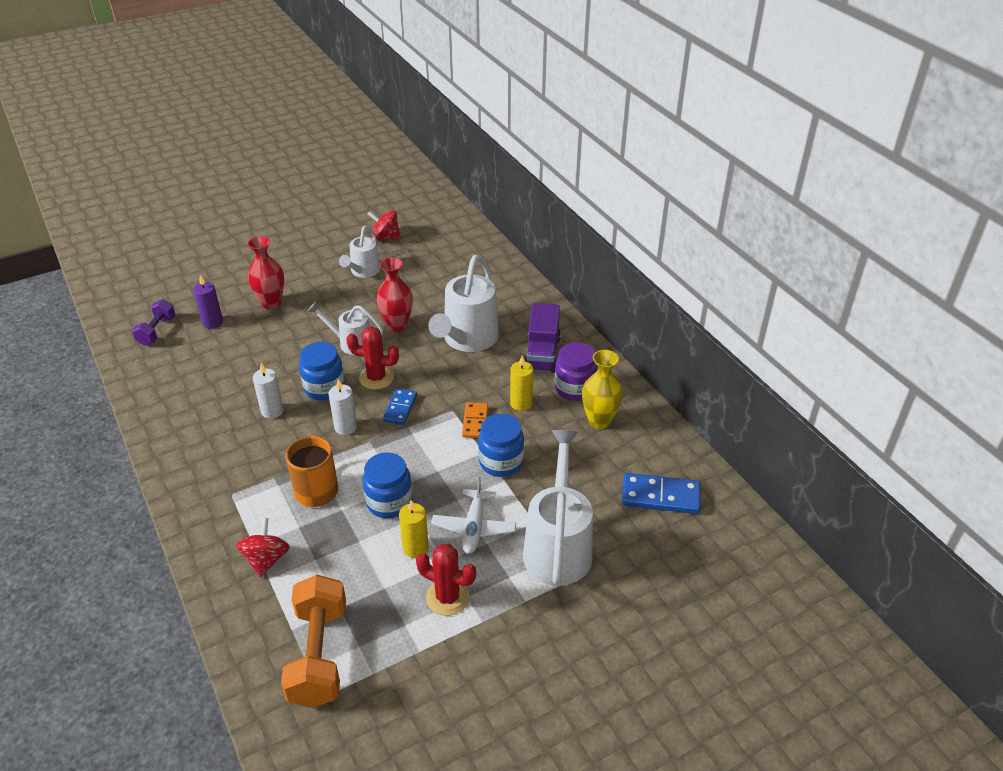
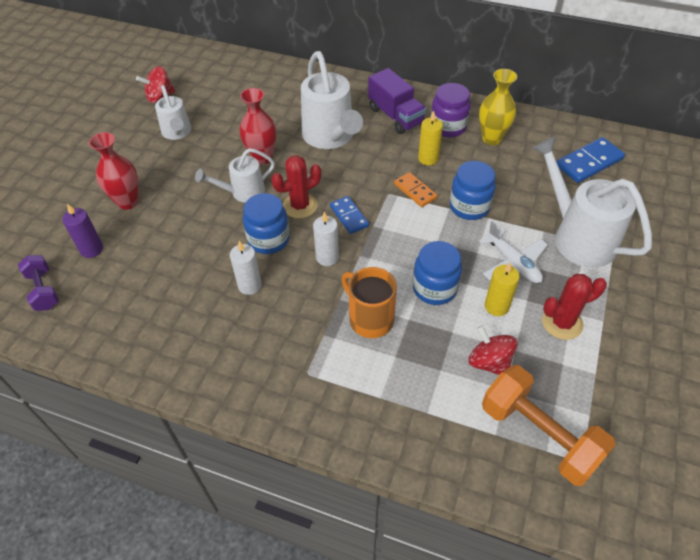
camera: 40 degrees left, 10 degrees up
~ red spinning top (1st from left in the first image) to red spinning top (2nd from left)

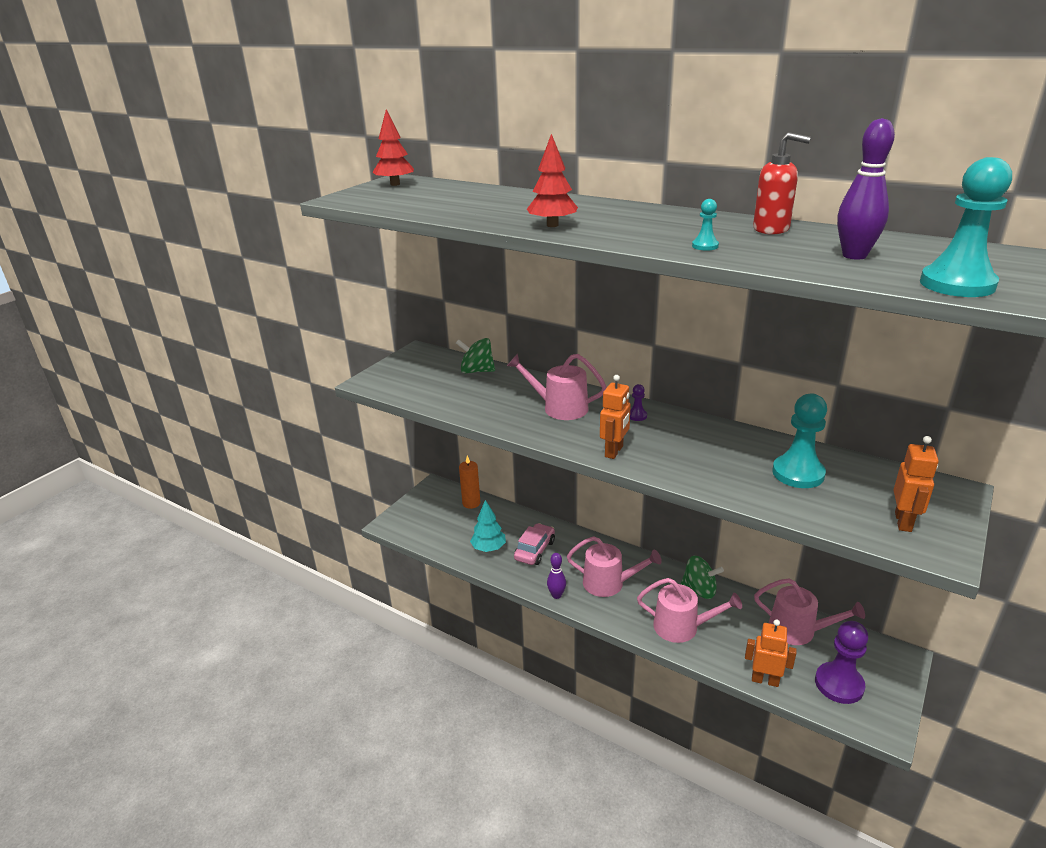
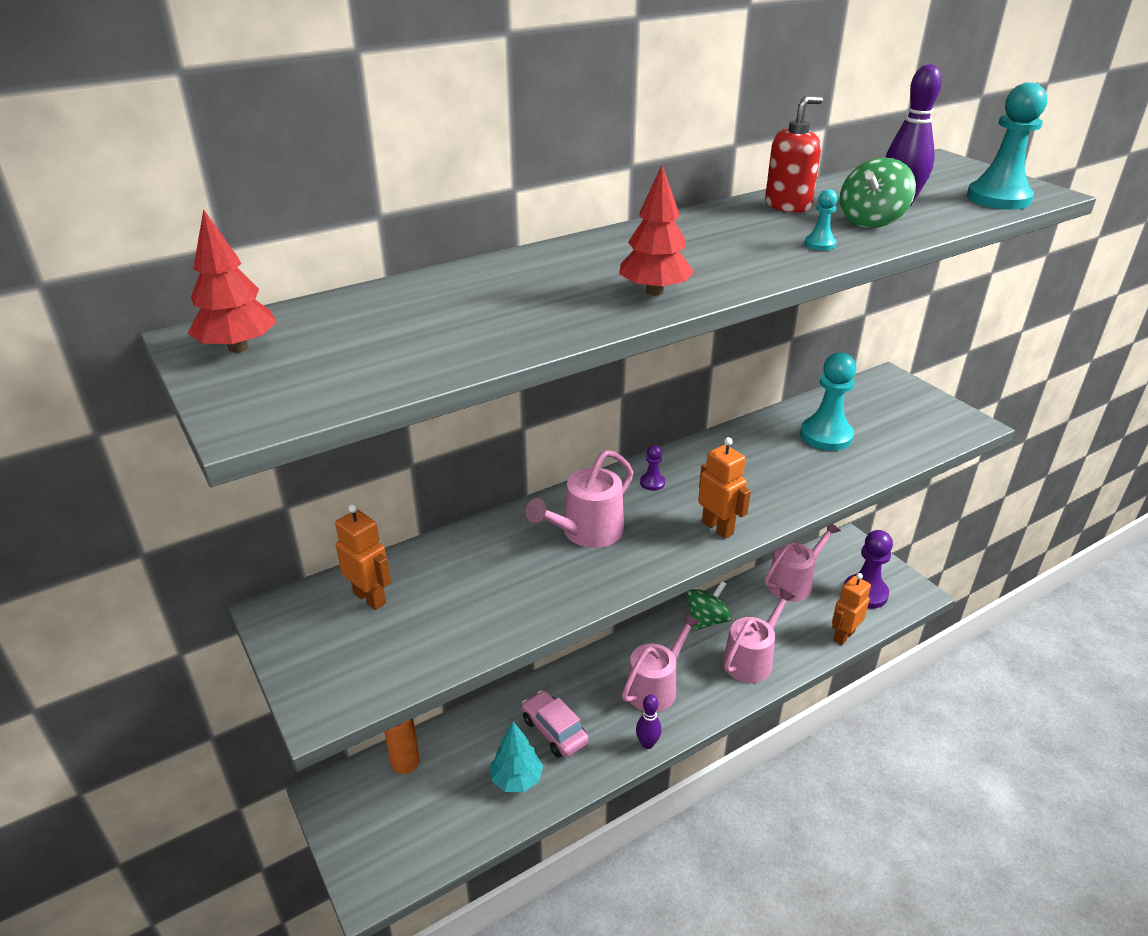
camera: 65 degrees left, 5 degrees up
~ orange robot (3rd from left in the first image) to orange robot (1st from left)
~ green spinning top (1st from left in the first image) to green spinning top (2nd from left)

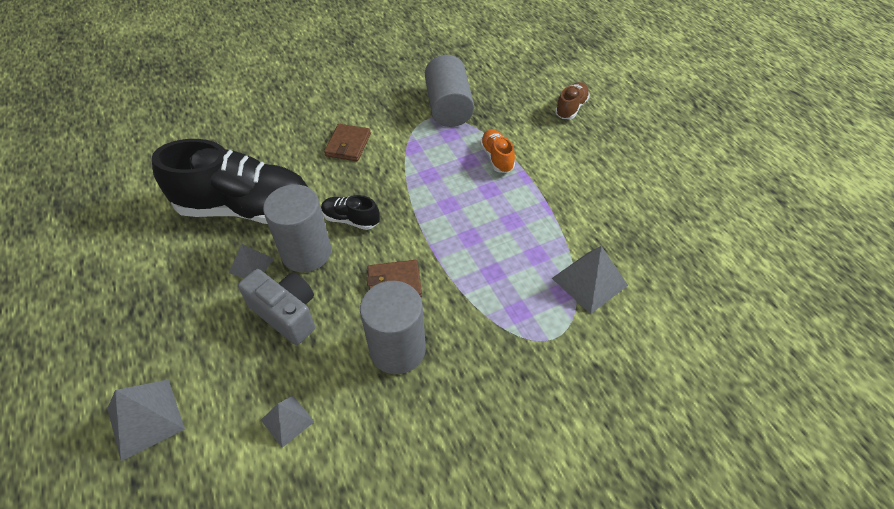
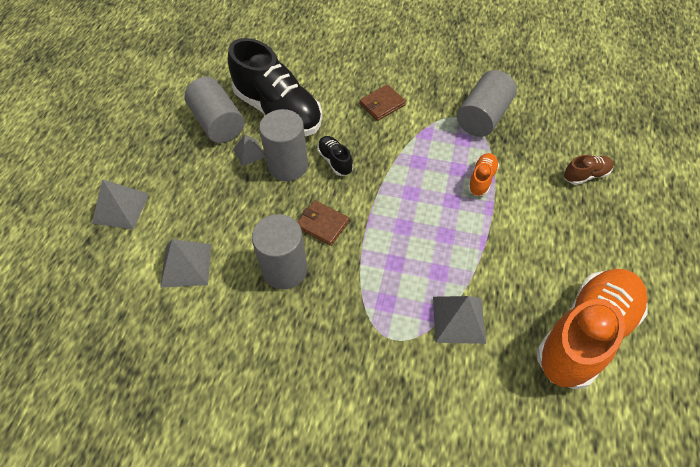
camera: 40 degrees right, 5 degrees up
~ grey pyramid (3rd from left in the first image) x1.61
+ grey cylinder (1st from left)
+ orange shoe (2nd from left)
- grey camera

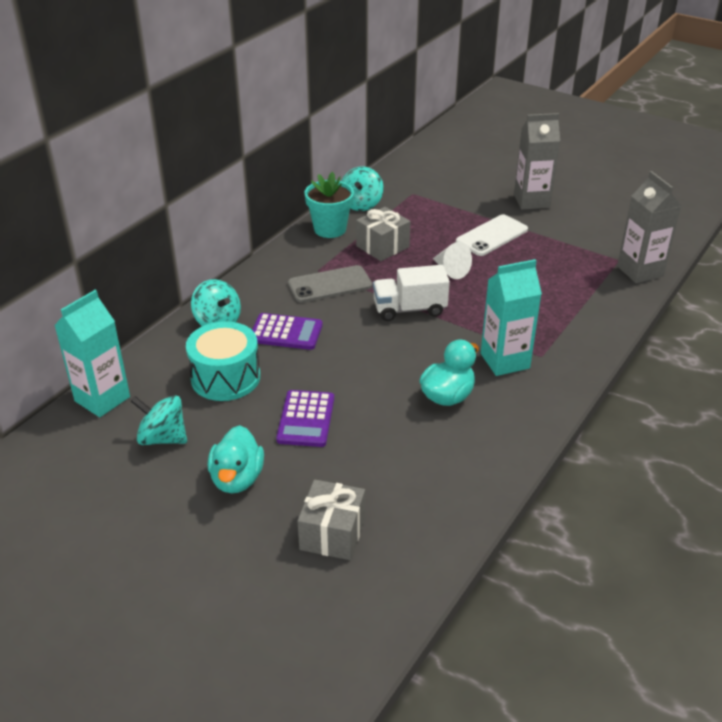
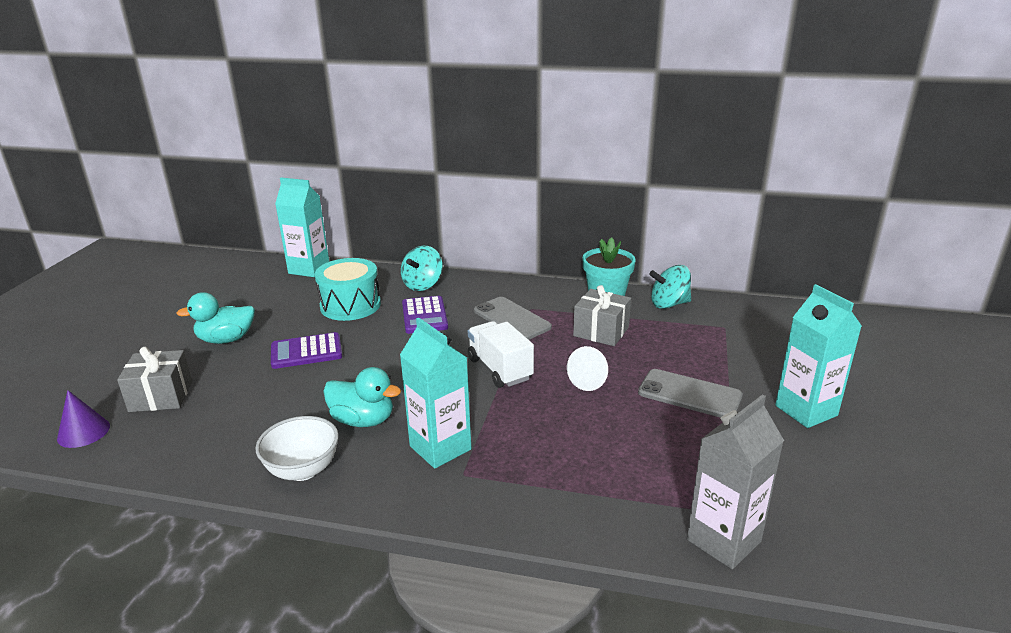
camera: 70 degrees right, 10 degrees down
+ purple cone
+ white bowl
~ white phone to grey phone (2nd from left)
~ grey carton (1st from left) to turquoise carton (3rd from left)
- turquoise spinning top (1st from left)

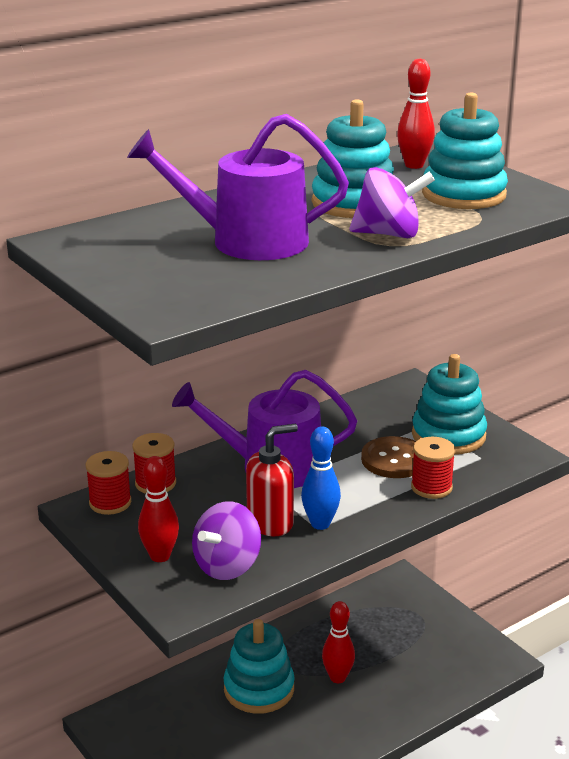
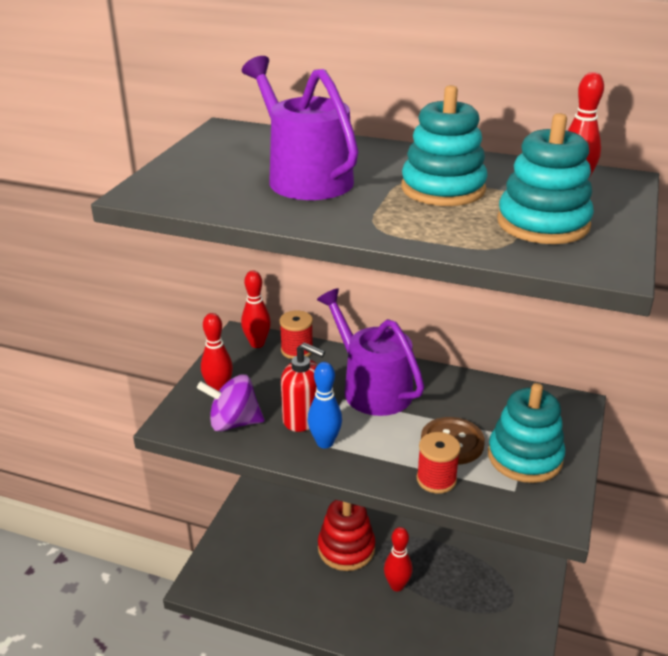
camera: 55 degrees right, 5 degrees up
~ red spool (1st from left) to red bowling pin (2nd from left)
~ turquoise stacking toy (1st from left) to red stacking toy
- purple spinning top (2nd from left)

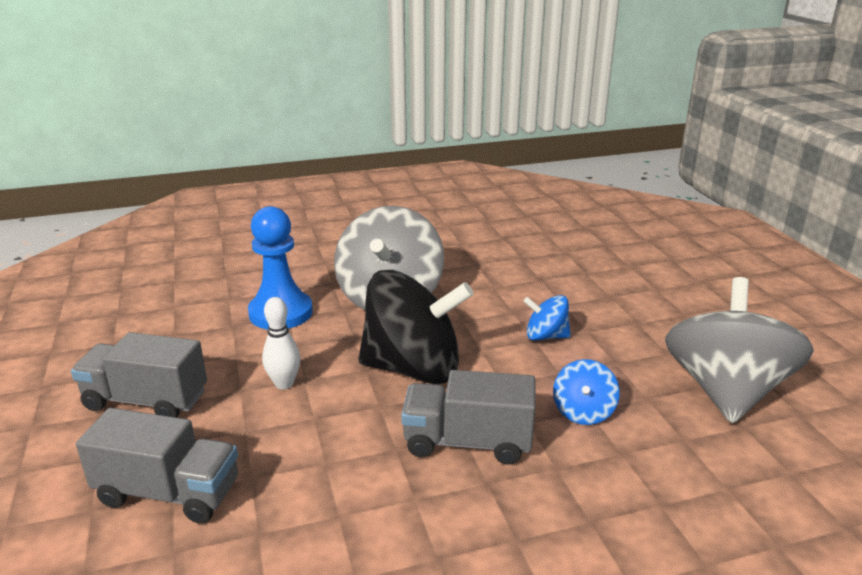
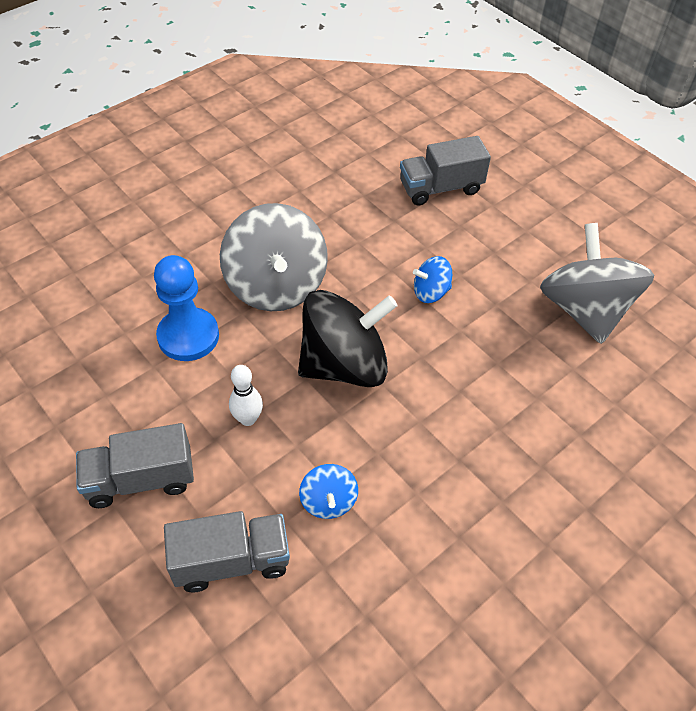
camera: 25 degrees left, 25 degrees up
~ blue spinning top (2nd from left in the first image) to blue spinning top (1st from left)
~ grey truck (3rd from left)

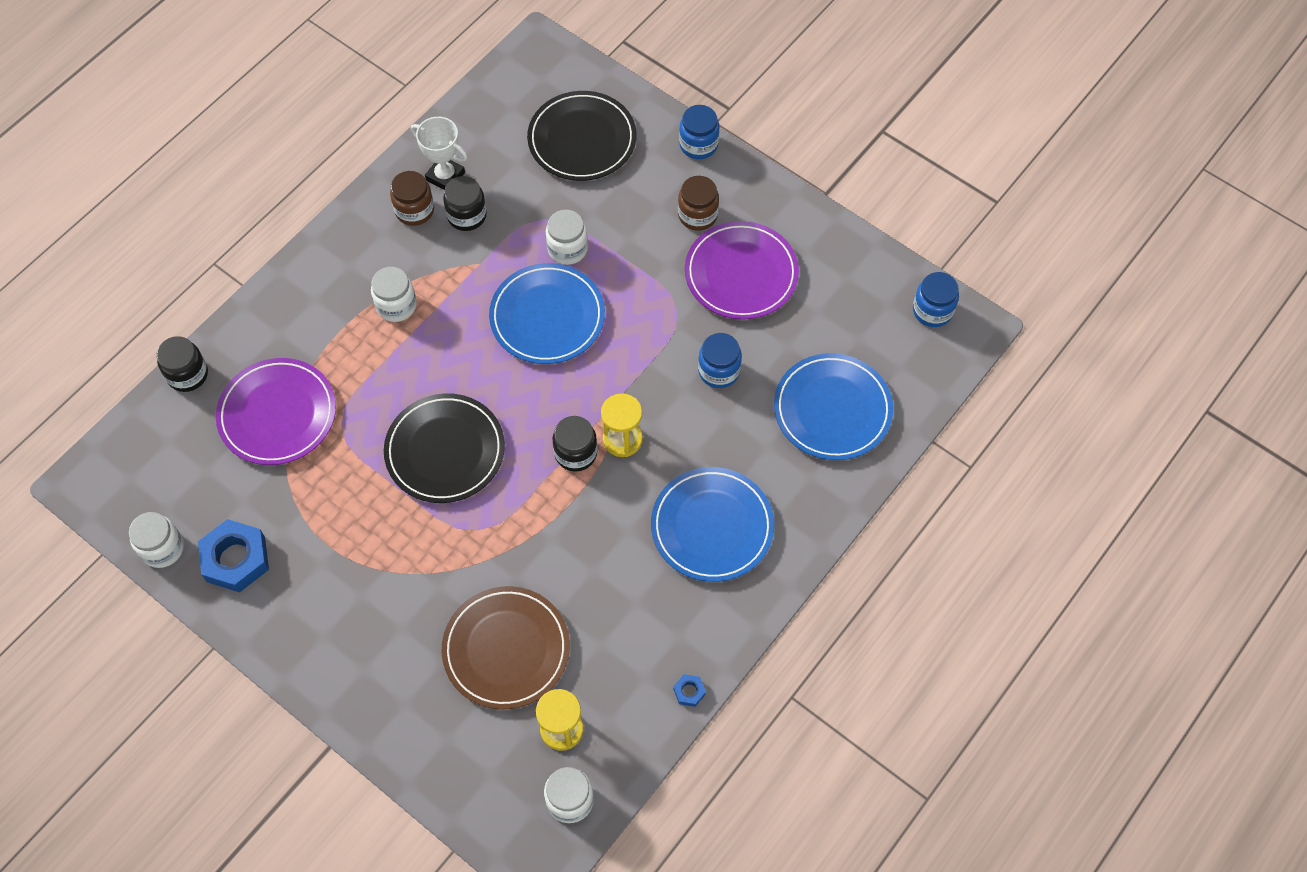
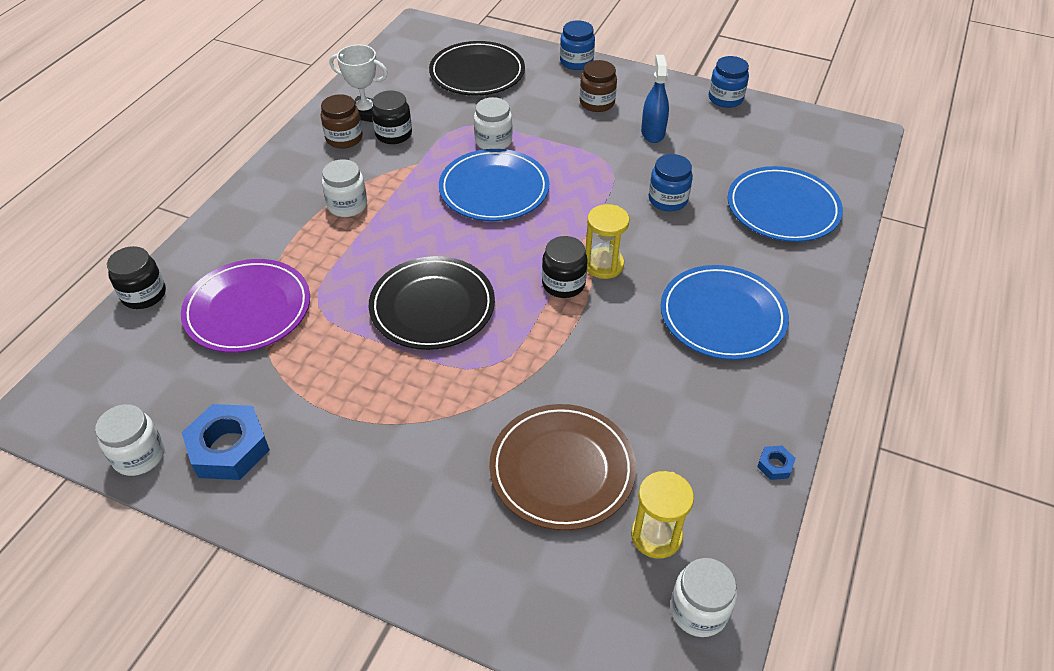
camera: 15 degrees left, 15 degrees down
~ purple plate (2nd from left) to blue spray bottle
~ blue jar (3rd from left)

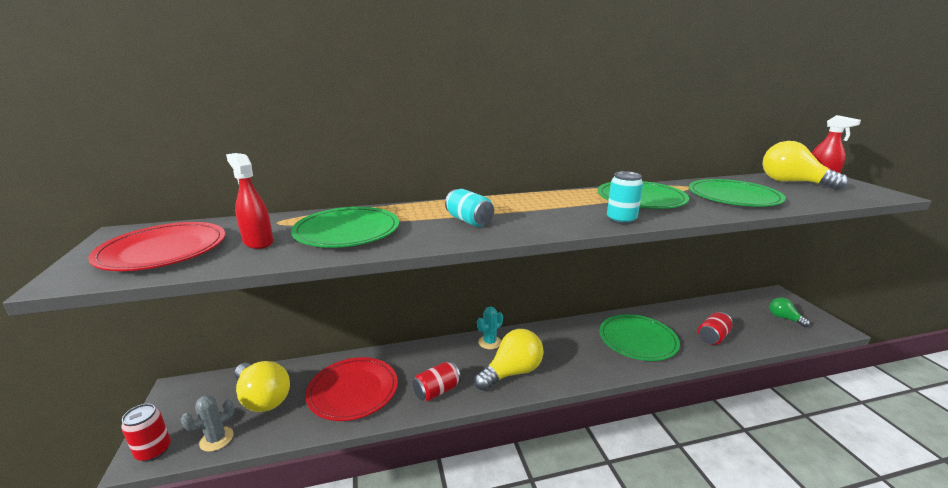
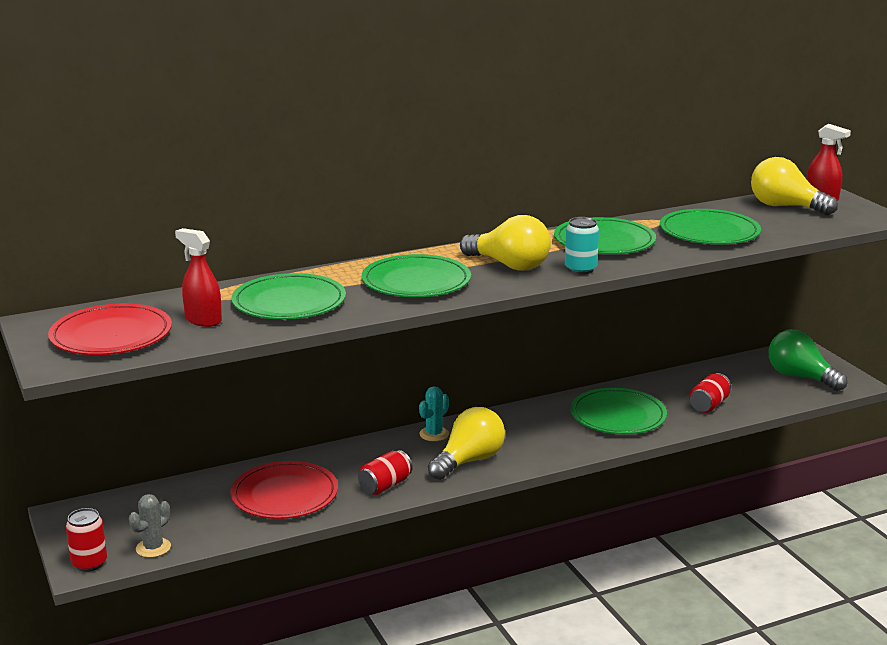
camera: 10 degrees left, 0 degrees up
~ turquoise can (1st from left) to green plate (2nd from left)
~ yellow light bulb (1st from left in the first image) to yellow light bulb (2nd from left)
~ green light bulb x1.80

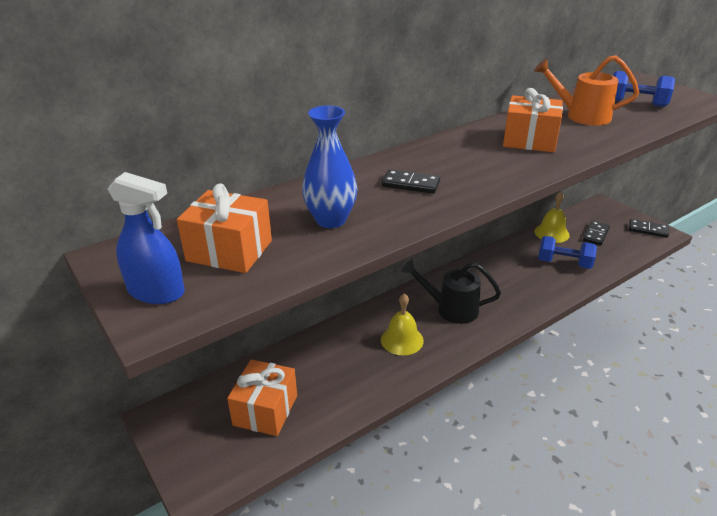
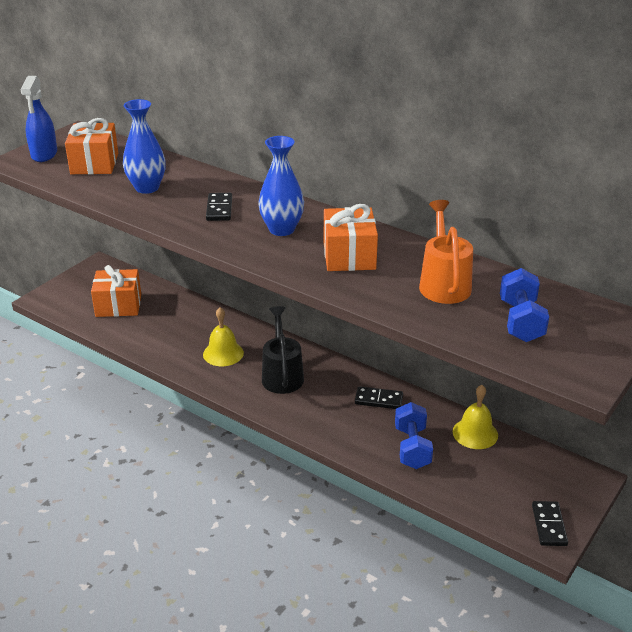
camera: 70 degrees right, 0 degrees up
+ blue vase (2nd from left)
~ black domino (2nd from left)

